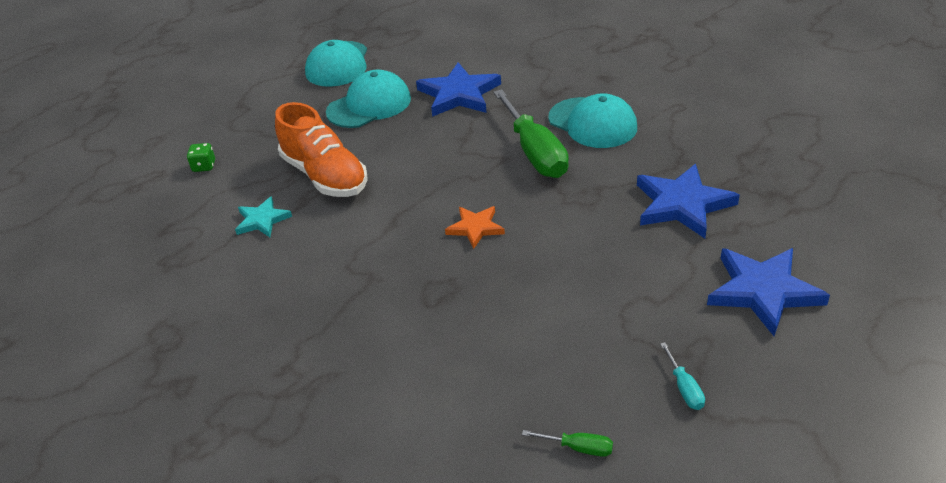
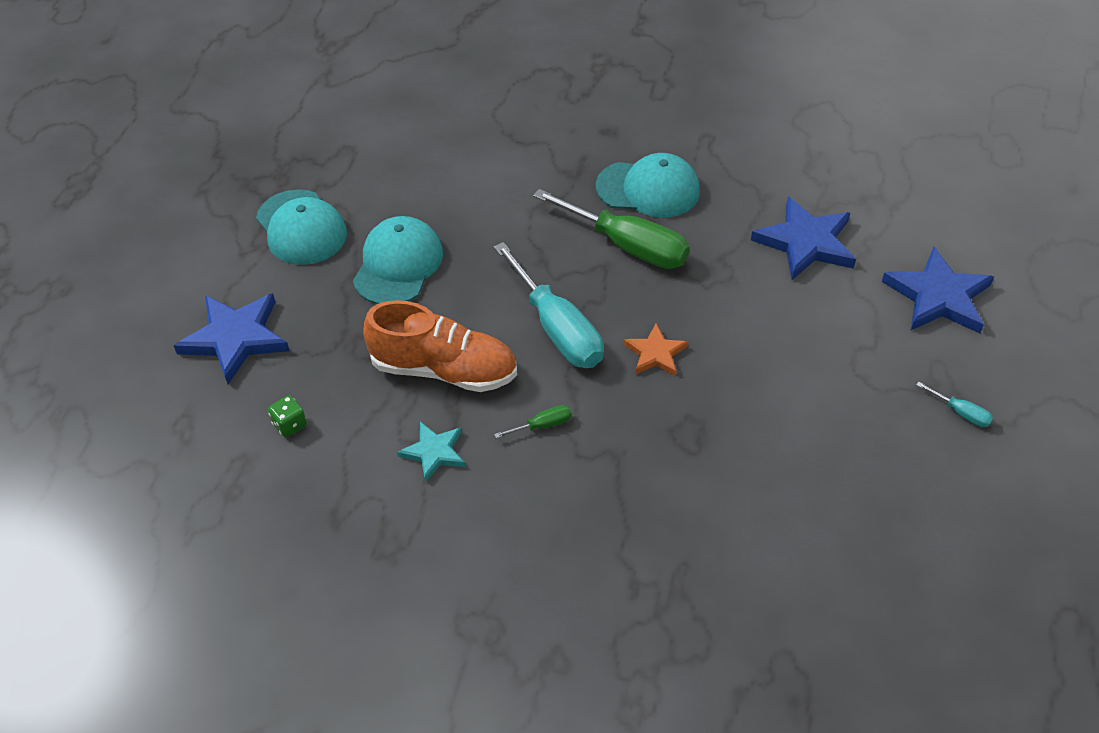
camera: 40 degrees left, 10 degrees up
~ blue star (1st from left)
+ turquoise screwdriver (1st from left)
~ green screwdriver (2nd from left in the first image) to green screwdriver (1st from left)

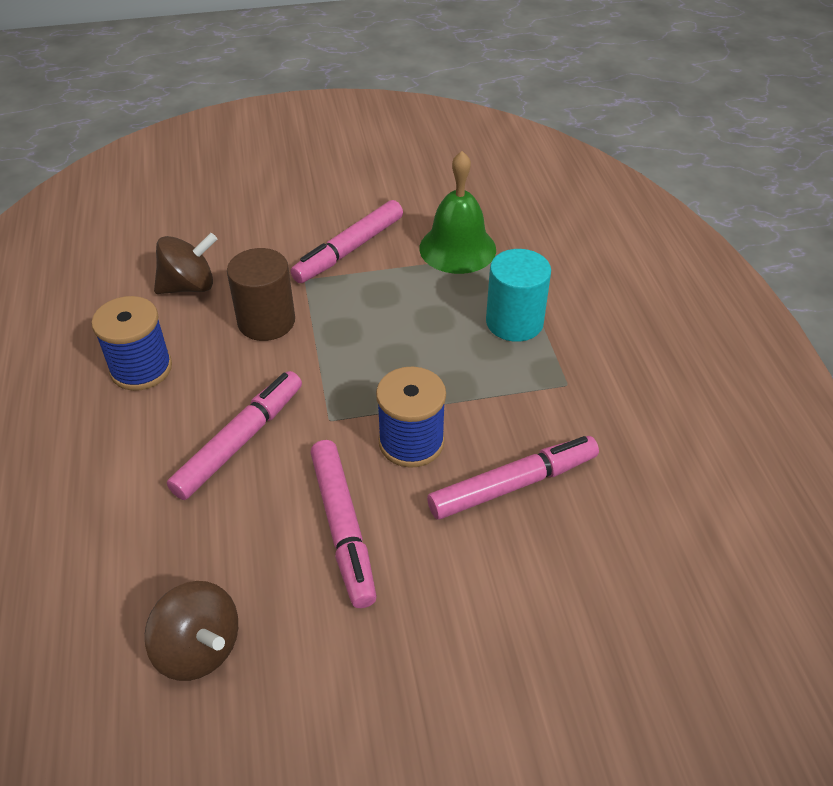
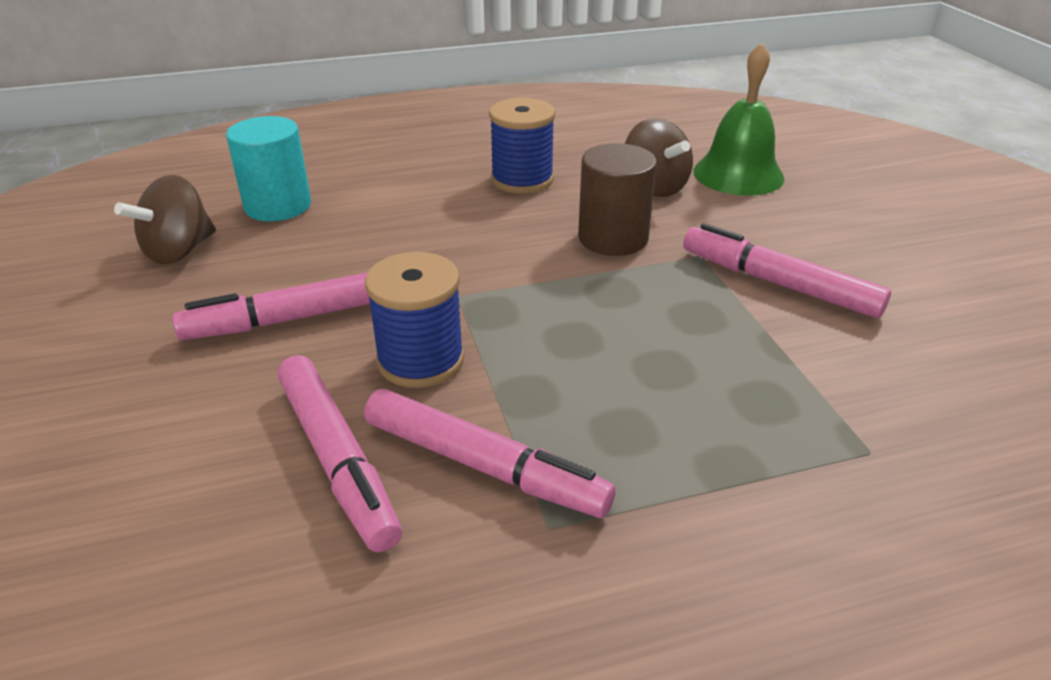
camera: 85 degrees right, 10 degrees down
~ turquoise cylinder
~ pink marker (1st from left in the first image) to pink marker (3rd from left)
~ green bell

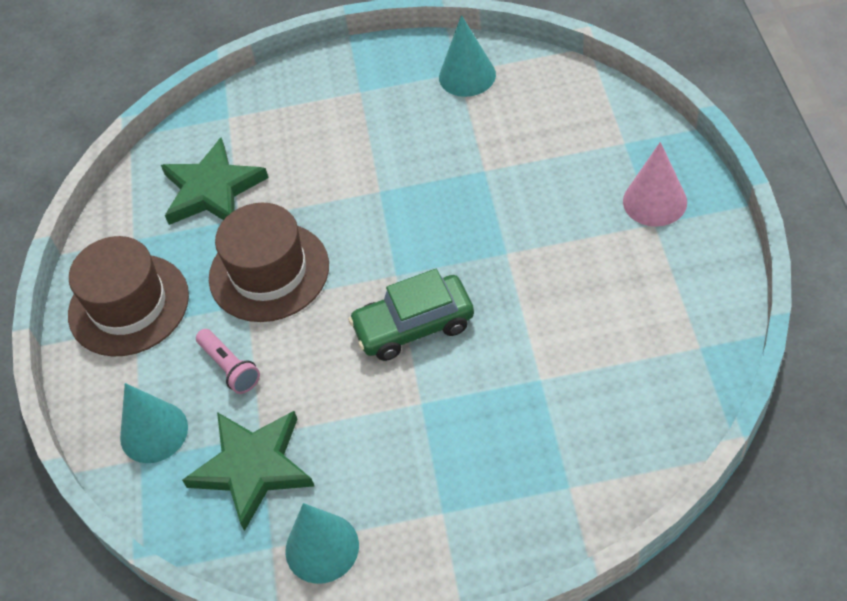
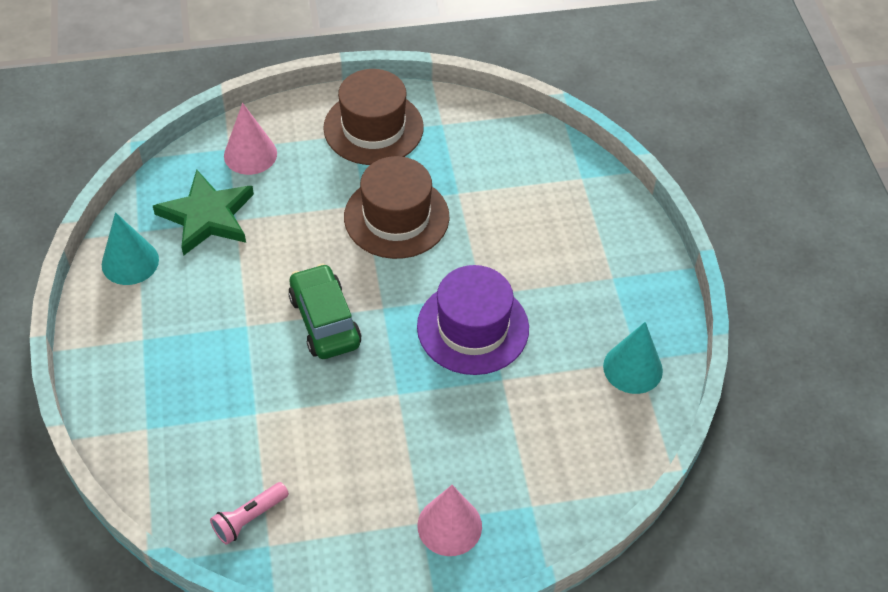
camera: 80 degrees right, 0 degrees up
~ pink flashlight
~ turquoise cone (1st from left) to pink cone (1st from left)
+ purple hat
- green star (1st from left)

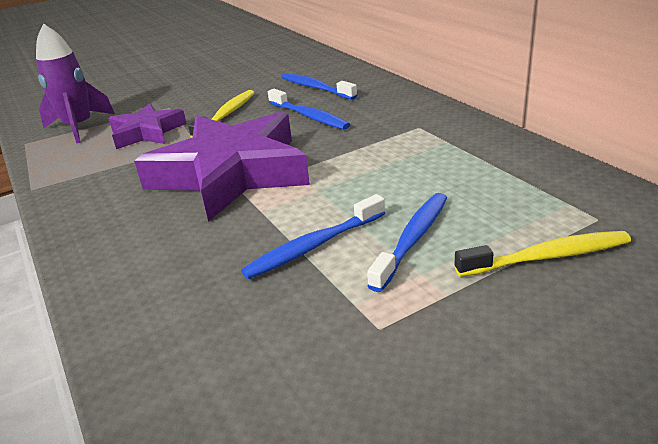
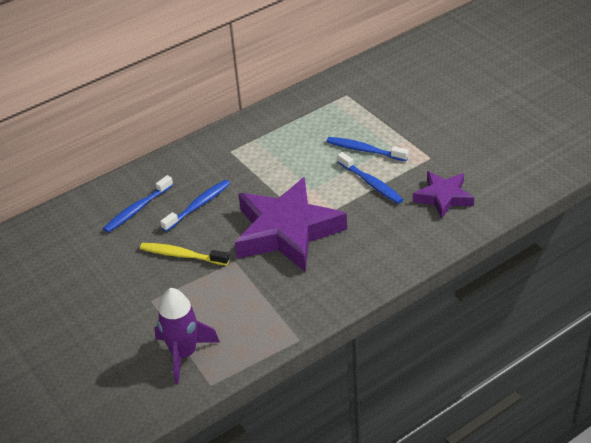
camera: 95 degrees left, 10 degrees up
~ purple star (1st from left in the first image) to purple star (2nd from left)
- yellow toothbrush (2nd from left)

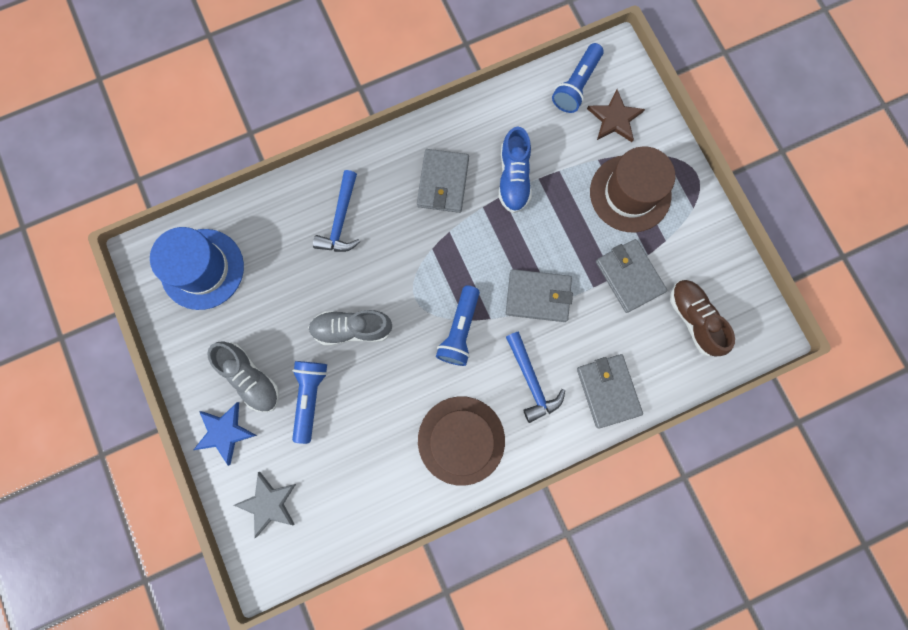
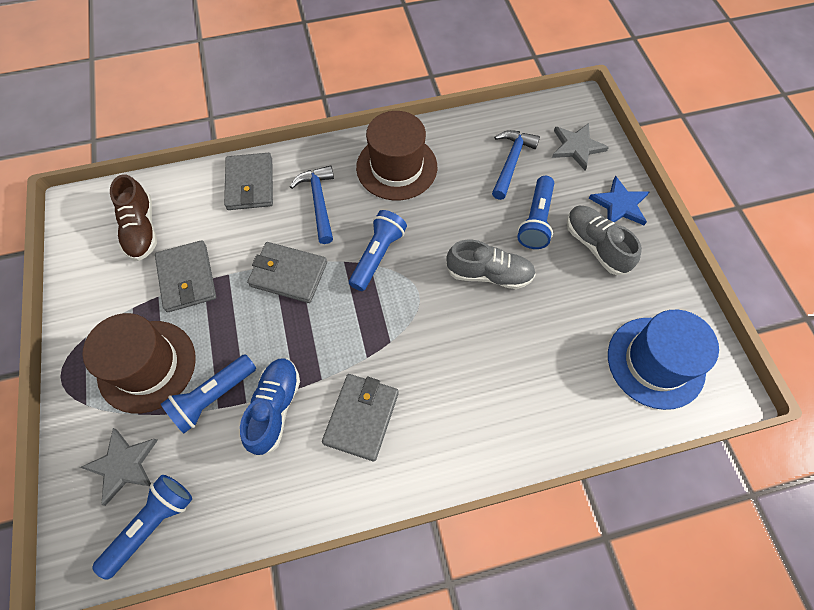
camera: 170 degrees left, 15 degrees down
~ brown star to grey star (1st from left)
+ blue flashlight (2nd from left)
~ blue hammer (1st from left in the first image) to blue hammer (2nd from left)

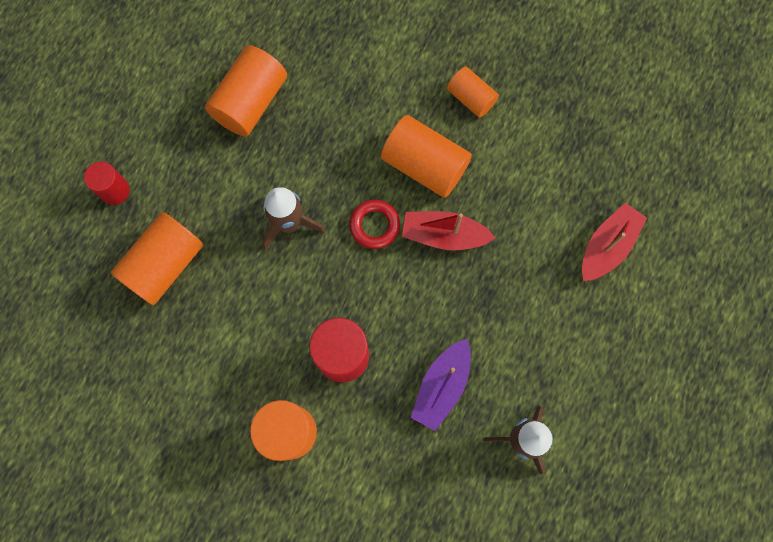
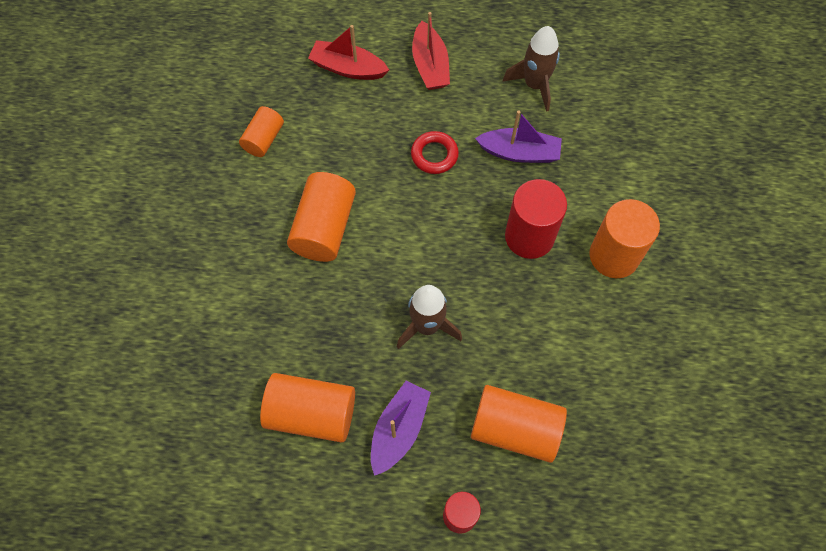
camera: 110 degrees left, 10 degrees down
~ orange cylinder (5th from left in the first image) to orange cylinder (1st from left)
+ purple boat (1st from left)
~ red ring
~ red boat (1st from left in the first image) to red boat (2nd from left)

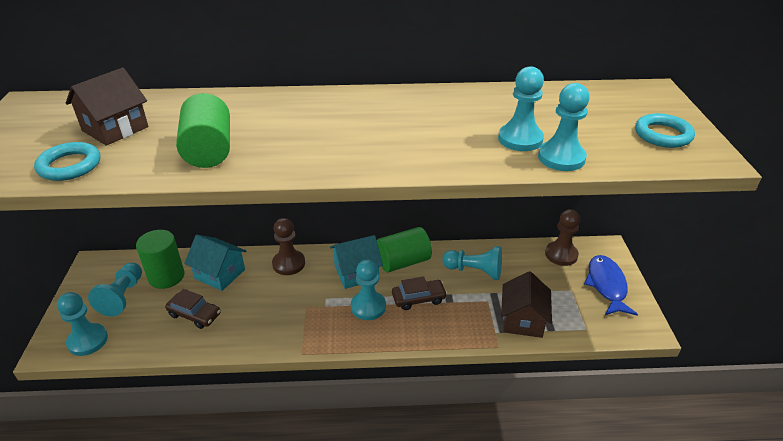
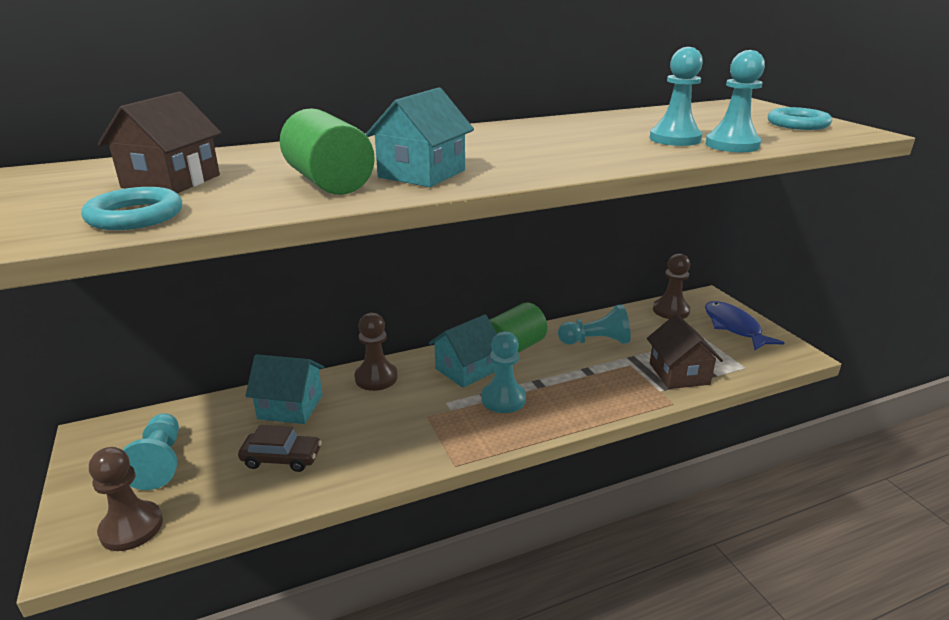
camera: 20 degrees left, 10 degrees down
~ turquoise pawn (1st from left) to brown pawn (1st from left)
+ turquoise house (2nd from left)
- green cylinder (1st from left)
- brown car (2nd from left)

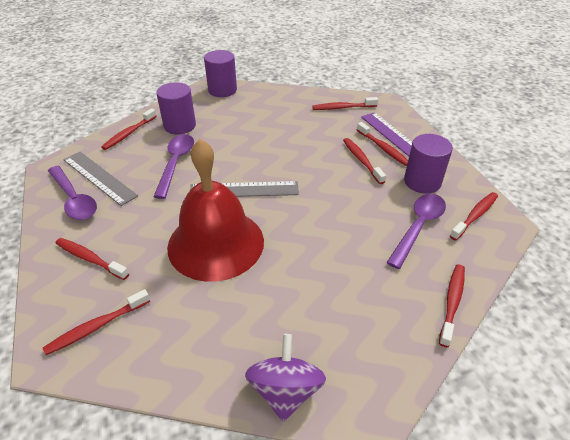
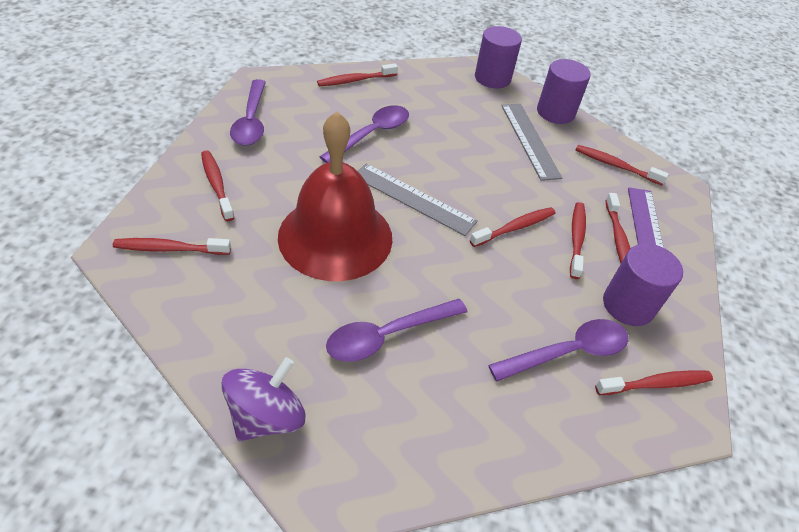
camera: 30 degrees right, 5 degrees up
+ purple spoon (3rd from left)
~ red toothbrush (7th from left in the first image) to red toothbrush (4th from left)
~ grey ruler (1st from left in the first image) to grey ruler (2nd from left)
~ purple cylinder (1st from left in the first image) to purple cylinder (2nd from left)

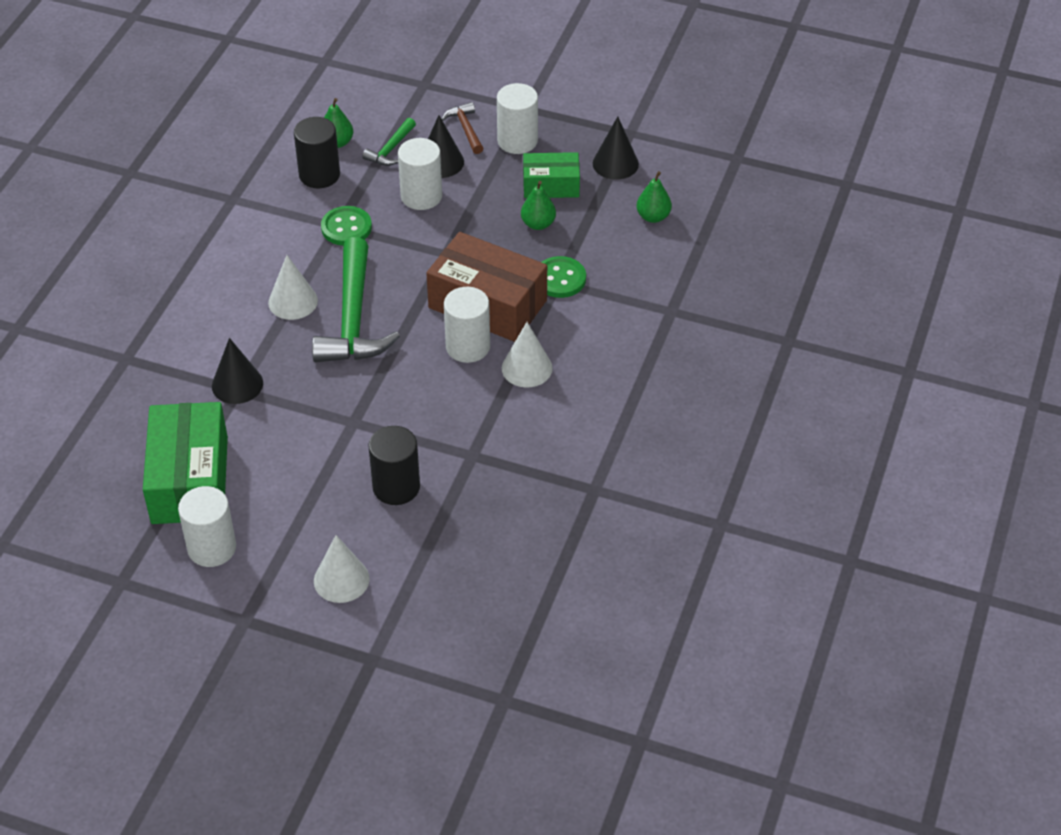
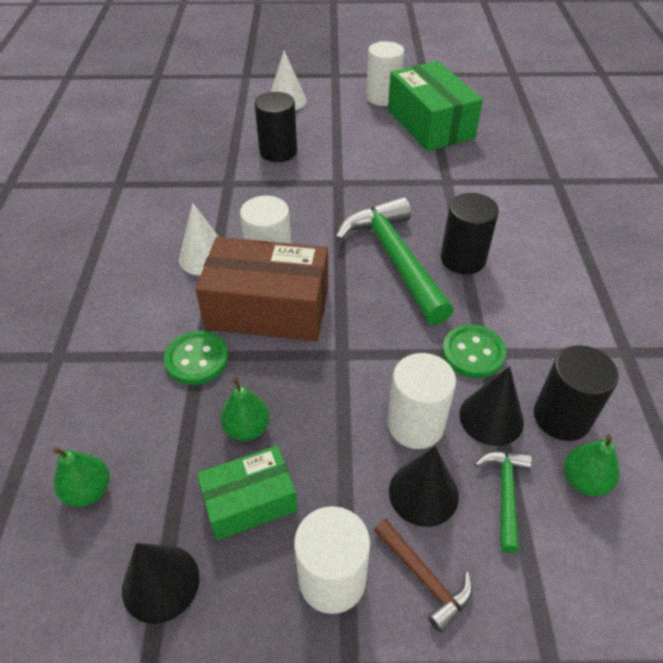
camera: 160 degrees right, 0 degrees up
~ white cone (1st from left) to black cylinder (2nd from left)
~ black cone (1st from left in the first image) to black cone (3rd from left)

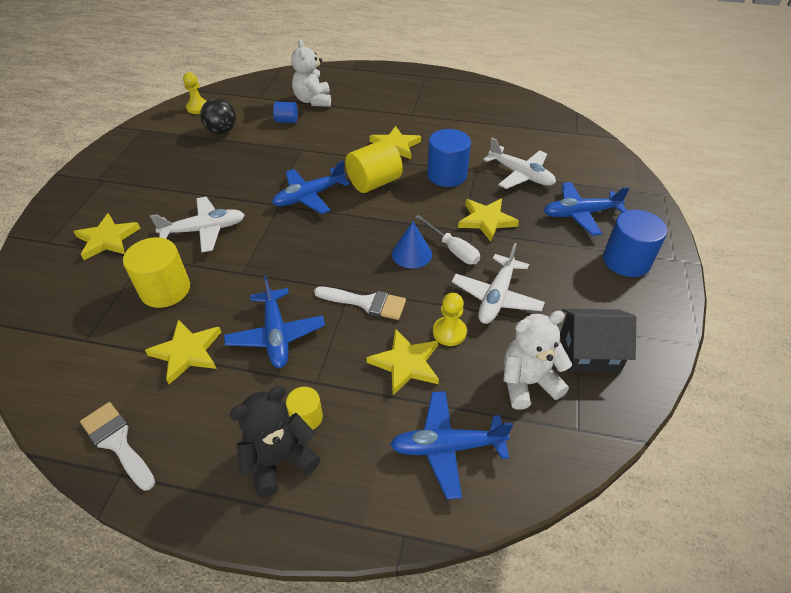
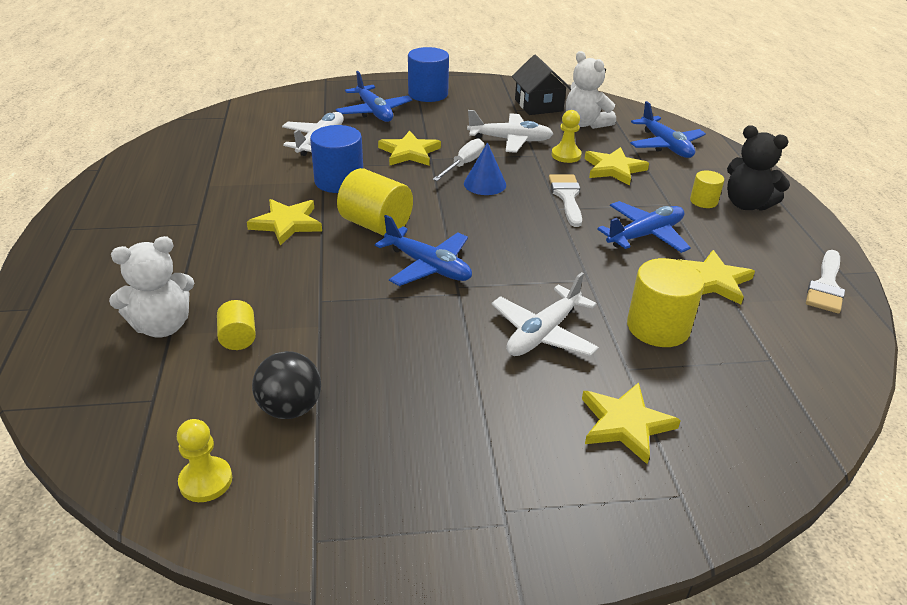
camera: 110 degrees left, 10 degrees down
~ blue cylinder (1st from left) to yellow cylinder (1st from left)
~ white plane (1st from left in the first image) 105 degrees counterclockwise

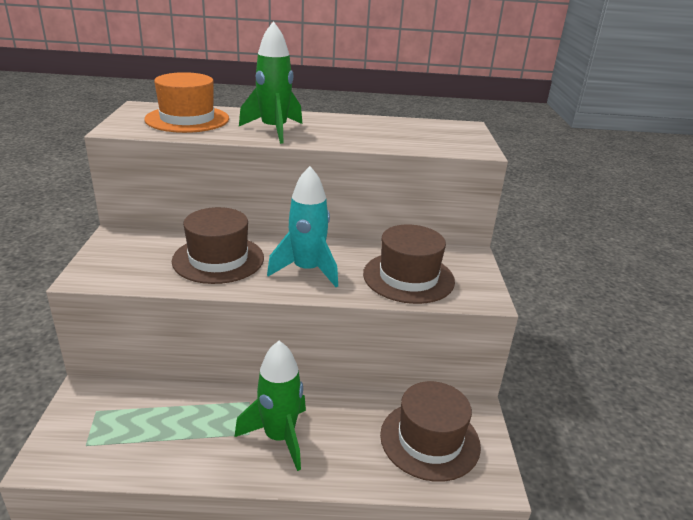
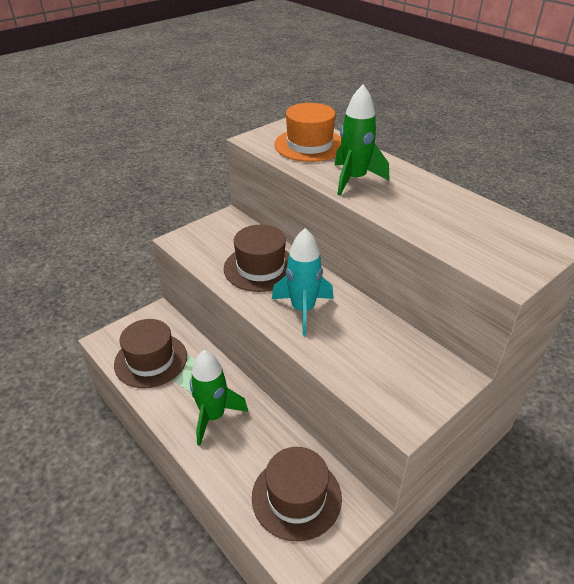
camera: 50 degrees right, 10 degrees up
~ brown hat (2nd from left in the first image) to brown hat (1st from left)

